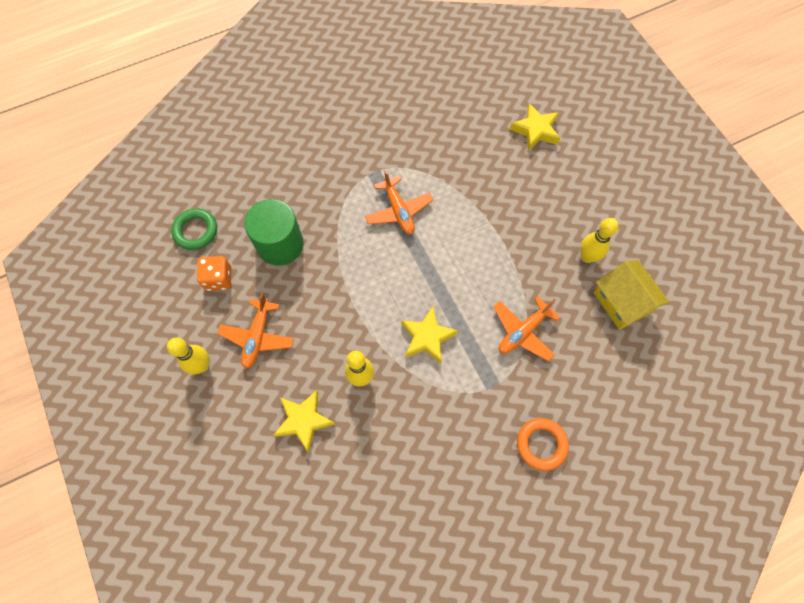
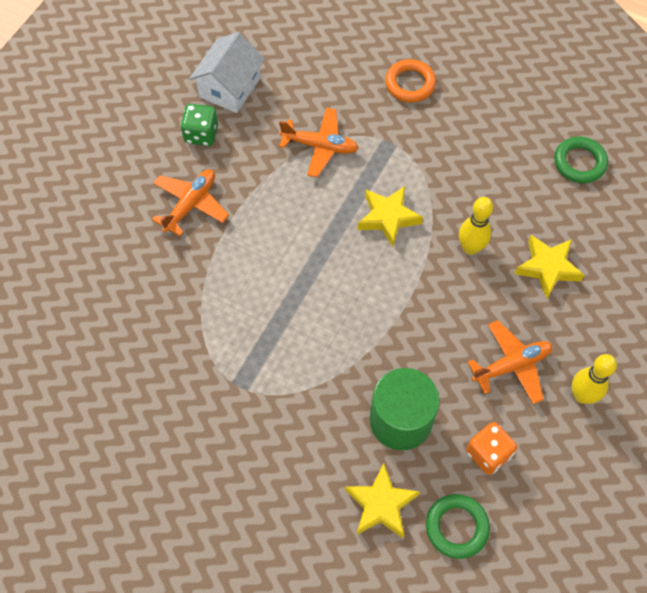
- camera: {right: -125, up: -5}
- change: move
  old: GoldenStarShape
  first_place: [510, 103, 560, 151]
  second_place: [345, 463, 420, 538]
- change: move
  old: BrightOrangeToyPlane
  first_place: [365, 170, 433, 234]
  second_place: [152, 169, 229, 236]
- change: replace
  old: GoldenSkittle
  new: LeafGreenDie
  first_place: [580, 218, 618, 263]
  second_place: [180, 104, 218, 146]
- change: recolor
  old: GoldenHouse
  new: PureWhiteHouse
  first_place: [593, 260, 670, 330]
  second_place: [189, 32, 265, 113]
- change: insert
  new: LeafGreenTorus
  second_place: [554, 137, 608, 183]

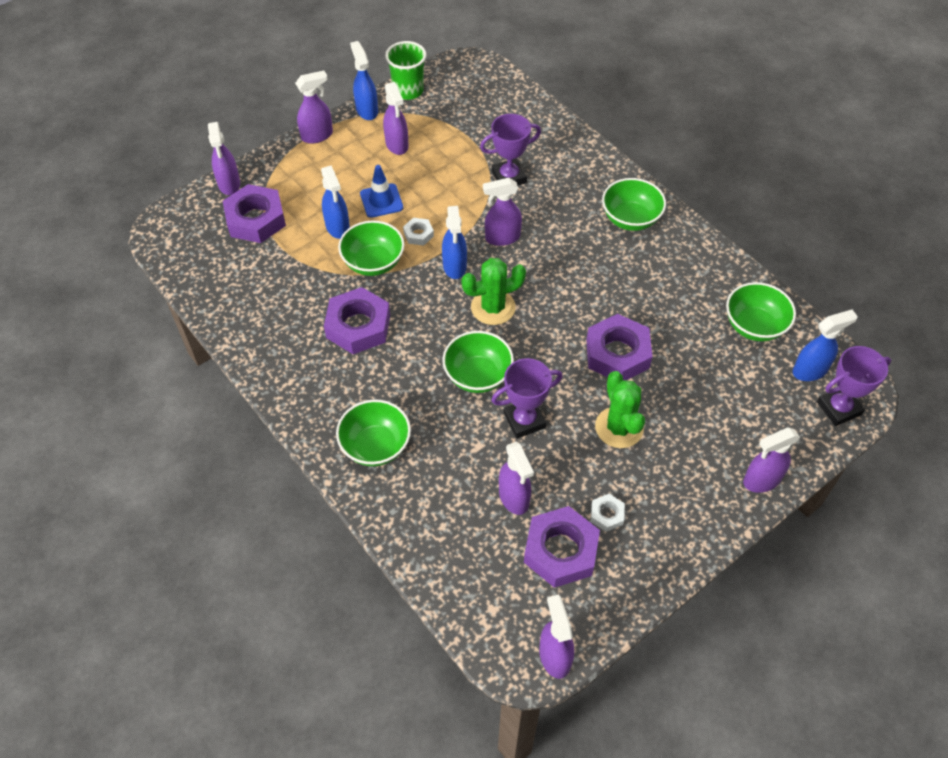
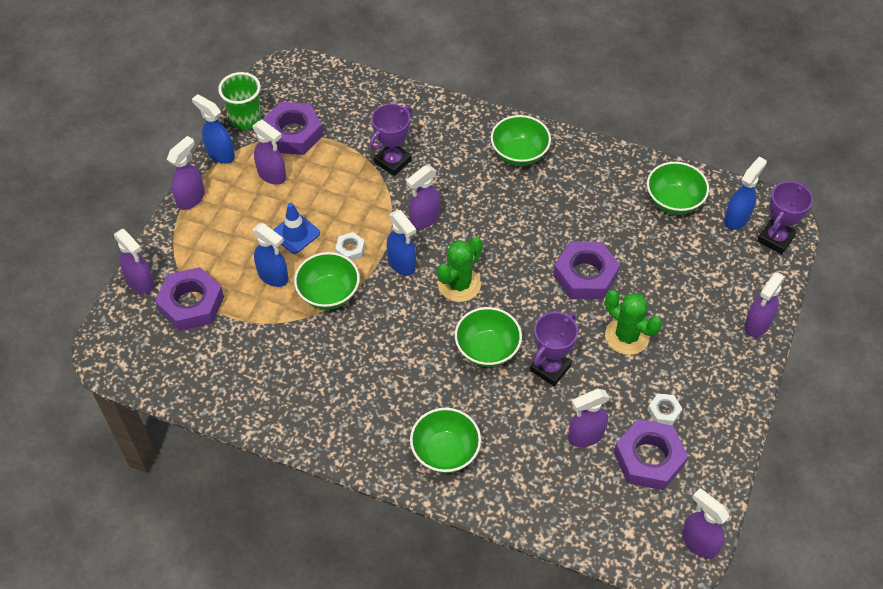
- camera: {right: -30, up: 0}
- change: move
  old: PurpleHexagonNut
  first_place: [324, 287, 390, 354]
  second_place: [262, 102, 323, 155]
- change: rotate
  old: PurpleSprayCleaner
  first_place: [499, 442, 534, 515]
  second_place: [568, 389, 609, 447]
  degrees: 120

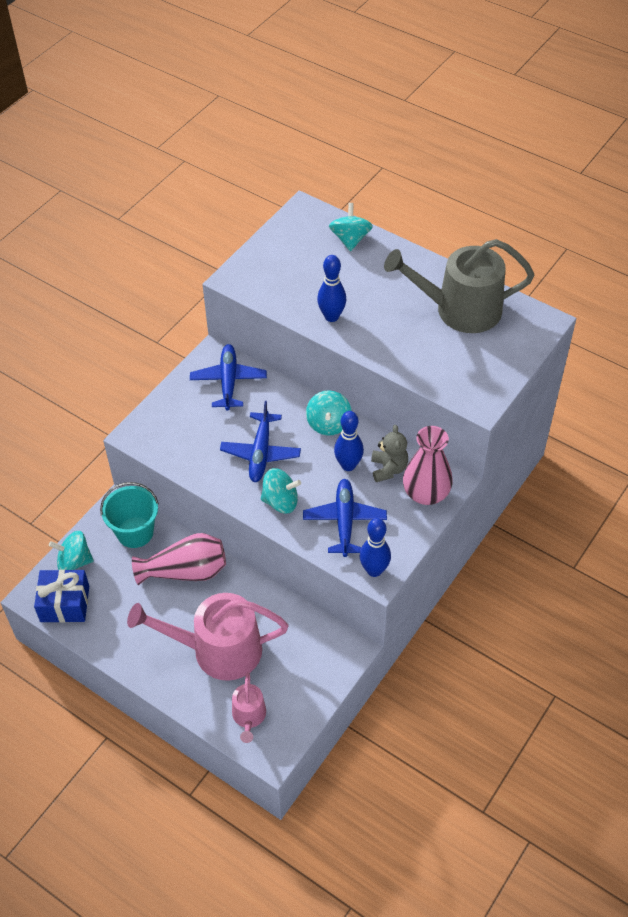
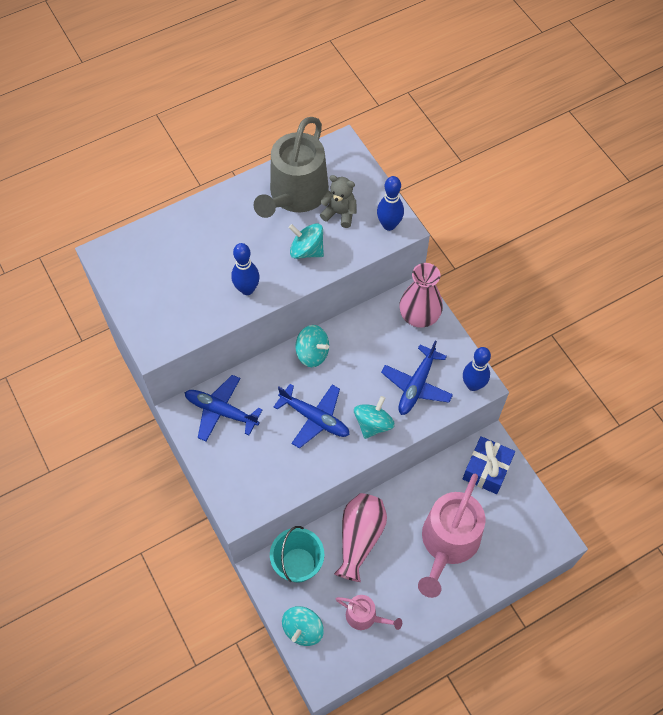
- camera: {right: -65, up: 10}
- change: move
  old: AquaToyTop
  first_place: [329, 203, 373, 251]
  second_place: [289, 223, 324, 259]
- change: move
  old: RoyalBlueSkittle
  first_place: [334, 411, 364, 471]
  second_place: [377, 176, 404, 231]
- change: move
  old: GrayTeddy
  first_place: [371, 425, 408, 482]
  second_place: [320, 175, 357, 228]
- change: rotate
  old: RoyalBlueToyPlane
  first_place: [303, 479, 387, 557]
  second_place: [381, 340, 453, 415]
  degrees: -90
- change: move
  old: RoyalBlueGift
  first_place: [34, 569, 89, 623]
  second_place: [463, 436, 515, 494]
- change: move
  old: RosyWateringCan
  first_place: [232, 672, 266, 743]
  second_place: [336, 595, 402, 630]

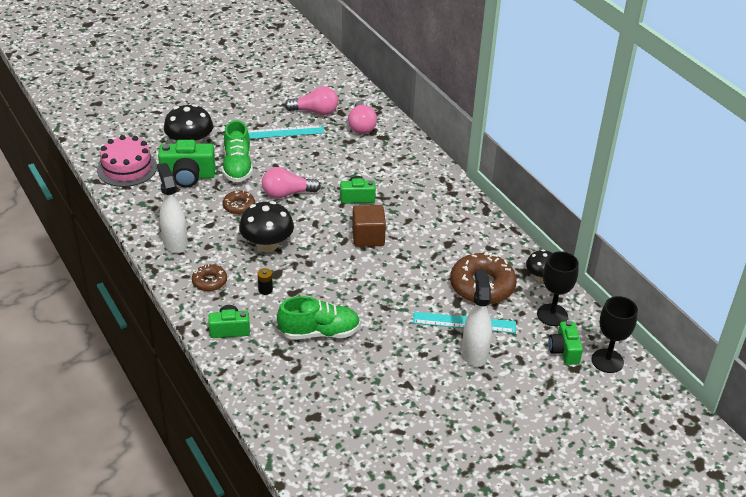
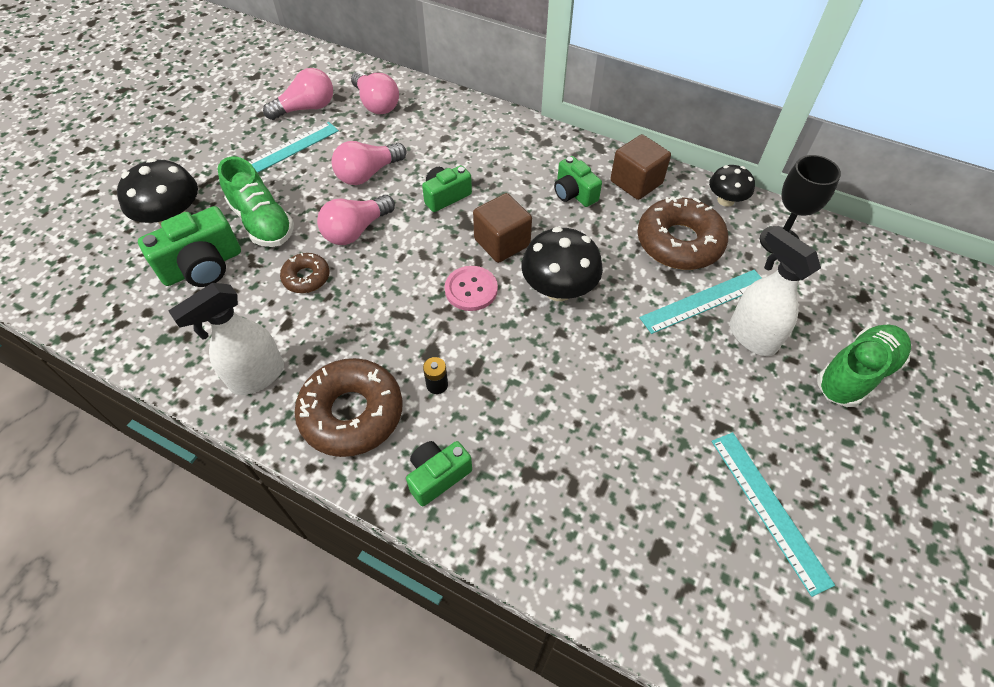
- camera: {right: -30, up: 15}
- change: delete
  old: RosyLayerCake
  first_place: [97, 135, 157, 187]
- change: rotate
  old: PureWhiteSprayCleaner
  first_place: [157, 163, 188, 254]
  second_place: [168, 283, 284, 395]
  degrees: -75
- change: move
  old: BlackMushroom
  first_place: [239, 201, 294, 252]
  second_place: [521, 227, 603, 301]
- change: resize
  old: DarkBrownDoughnut
  first_place: [192, 264, 227, 291]
  second_place: [294, 358, 402, 457]
  factor: 1.89
- change: move
  old: LeafGreenSneaker
  first_place: [277, 296, 360, 340]
  second_place: [817, 325, 911, 407]
- change: delete
  old: BlackWineGlass
  first_place: [592, 296, 638, 373]
- change: move
  old: LeafGreenPhotoCamera
  first_place: [549, 321, 583, 365]
  second_place: [554, 156, 602, 207]
- change: insert
  new: DarkBrownBlock
  second_place: [610, 134, 671, 200]
- change: insert
  new: RosyLightBulb
  second_place: [331, 141, 406, 185]
- change: insert
  new: RosyButton
  second_place: [445, 266, 498, 311]
- change: insert
  new: AquaStraightedge
  second_place: [712, 432, 835, 597]

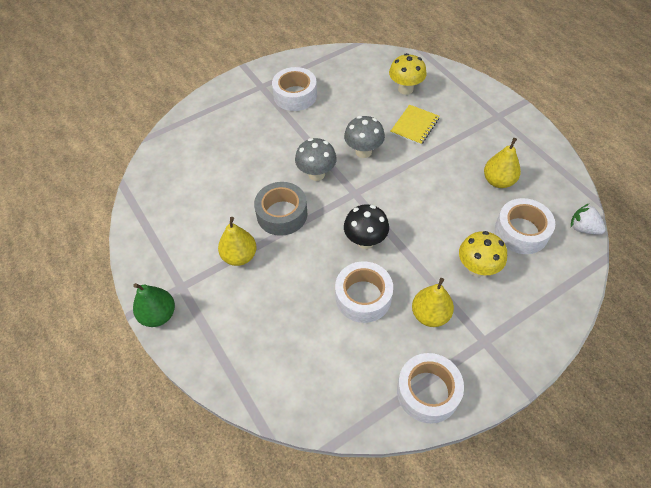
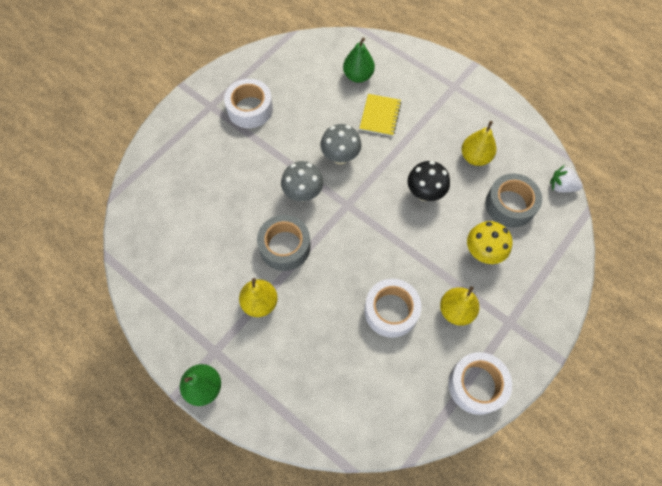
- camera: {right: -20, up: 10}
- change: replace
  old: GoldenMushroom
  new: LeafGreenPear
  first_place: [389, 53, 427, 95]
  second_place: [343, 37, 375, 83]
- change: recolor
  old: PureWhiteStickyTape
  new: GrayStickyTape
  first_place: [495, 198, 555, 254]
  second_place: [485, 174, 542, 228]
- change: move
  old: BlackMushroom
  first_place: [344, 204, 389, 249]
  second_place: [407, 161, 450, 201]

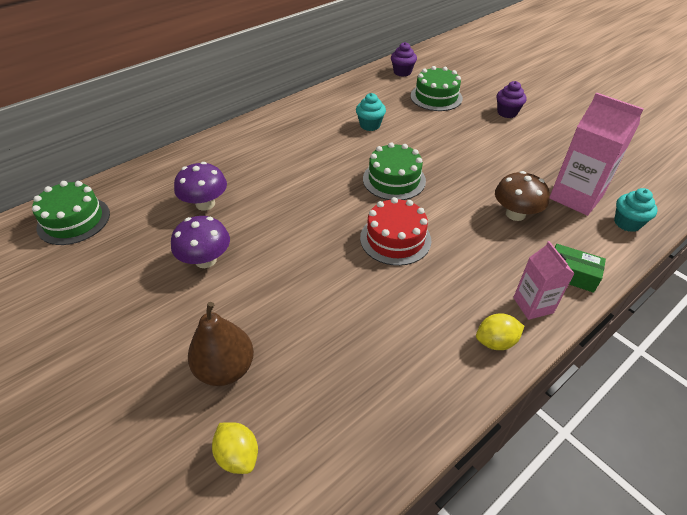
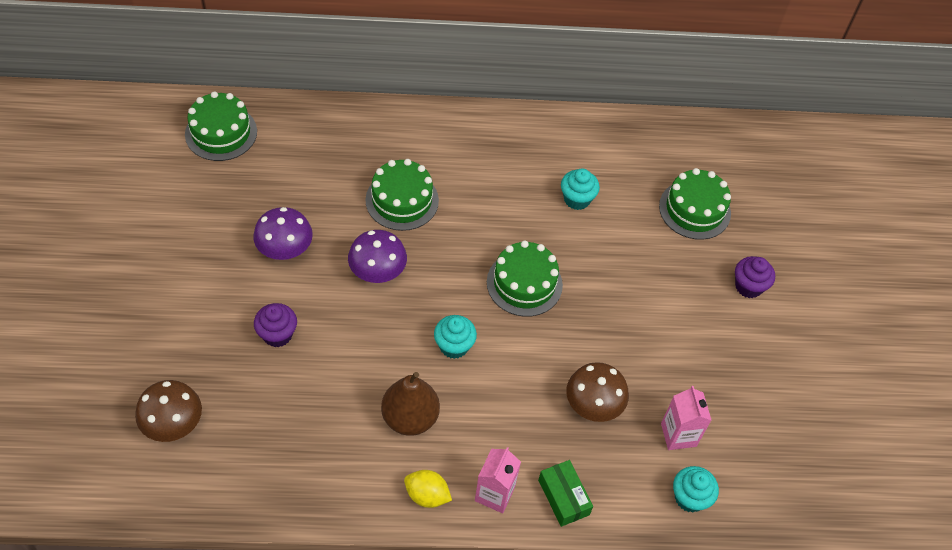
- camera: {right: 35, up: 10}
- change: move
  old: PurpleMuffin
  first_place: [391, 42, 417, 77]
  second_place: [254, 303, 297, 347]
- change: resize
  old: RosyMilkCarton
  first_place: [550, 92, 644, 216]
  second_place: [661, 386, 712, 450]
  factor: 0.59
- change: move
  old: PurpleMushroom
  first_place: [174, 162, 227, 211]
  second_place: [348, 230, 407, 283]
- change: replace
  old: CrimsonLayerCake
  new: AquaMuffin
  first_place: [360, 197, 431, 266]
  second_place: [434, 315, 477, 359]
- change: move
  old: DarkBrownPear
  first_place: [188, 302, 254, 386]
  second_place: [381, 372, 440, 436]
- change: replace
  old: GoldenCitrusFruit
  new: DarkBrownMushroom
  first_place: [212, 422, 258, 474]
  second_place: [135, 380, 202, 442]
- change: insert
  new: LeafGreenLayerCake
  second_place: [365, 159, 439, 231]

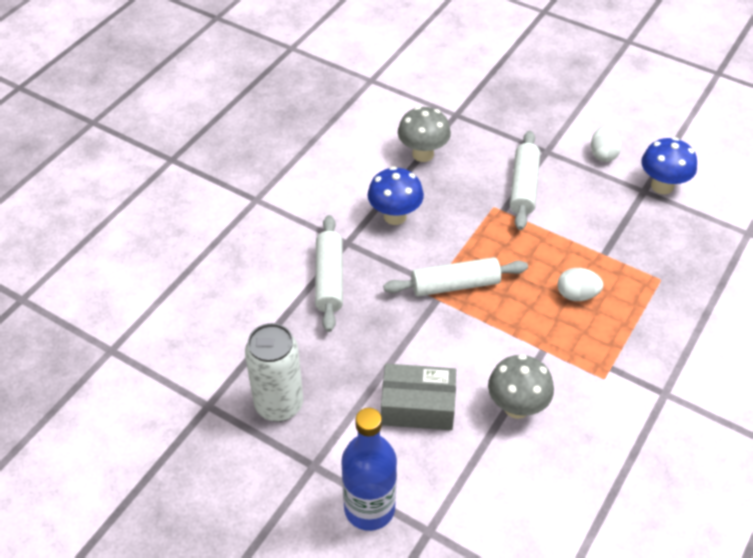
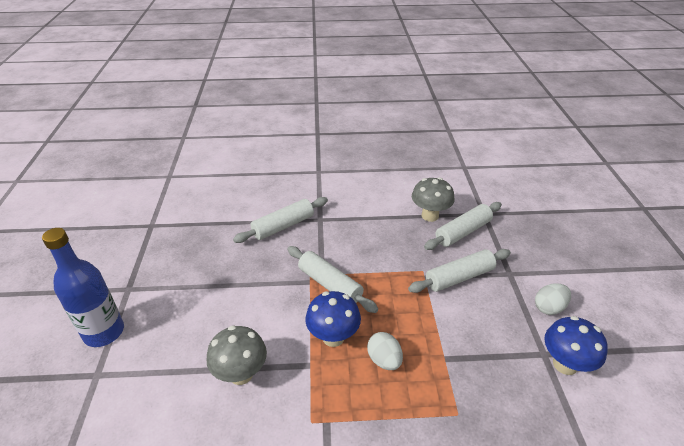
- camera: {right: 55, up: -10}
- change: move
  old: RoyalBlueMushroom
  first_place: [368, 166, 424, 225]
  second_place: [305, 291, 361, 347]
- change: delete
  old: PureWhiteSodaCan
  first_place: [245, 323, 303, 422]
- change: delete
  old: GrayBox
  first_place: [381, 364, 456, 430]
- change: insert
  new: PureWhiteRollingPin
  second_place: [424, 202, 502, 250]

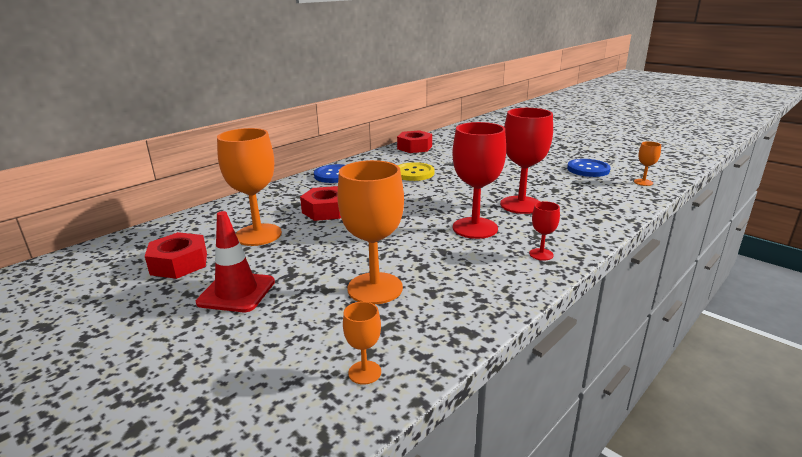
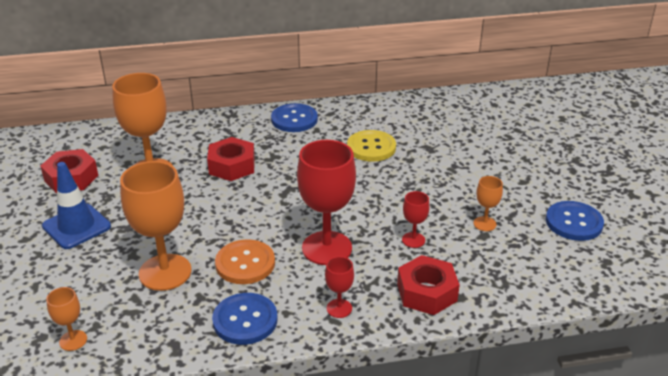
- camera: {right: 35, up: 10}
- change: resize
  old: CrimsonWineGlass
  first_place: [500, 108, 553, 214]
  second_place: [402, 191, 430, 248]
  factor: 0.47
- change: move
  old: CrimsonHexagonNut
  first_place: [397, 130, 432, 153]
  second_place: [397, 255, 460, 315]
- change: move
  old: BrightOrangeWineGlass
  first_place: [634, 141, 661, 186]
  second_place: [474, 176, 503, 231]
- change: recolor
  old: CrimsonTrafficCone
  new: RoyalBlueTrafficCone
  first_place: [196, 211, 275, 312]
  second_place: [42, 162, 111, 249]
- change: insert
  new: BrightOrangeButton
  second_place: [215, 239, 275, 284]
- change: insert
  new: RoyalBlueButton
  second_place: [212, 293, 278, 345]

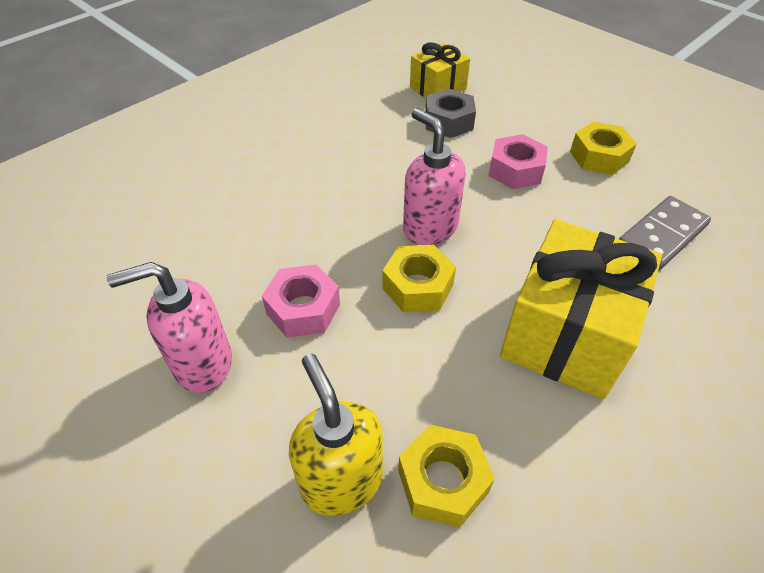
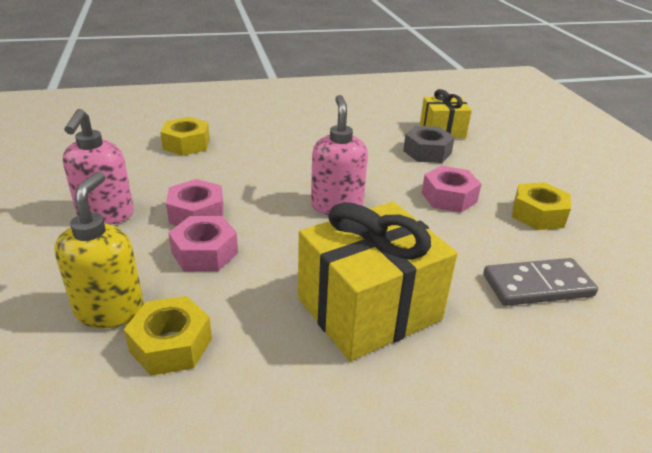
- camera: {right: 30, up: -15}
- change: move
  old: GoldenHexagonNut
  first_place: [383, 245, 456, 312]
  second_place: [160, 117, 210, 156]
- change: rotate
  old: RosySoapPump
  first_place: [107, 262, 232, 393]
  second_place: [63, 109, 134, 225]
  degrees: -105
- change: insert
  new: RosyHexagonNut
  second_place: [168, 216, 238, 271]

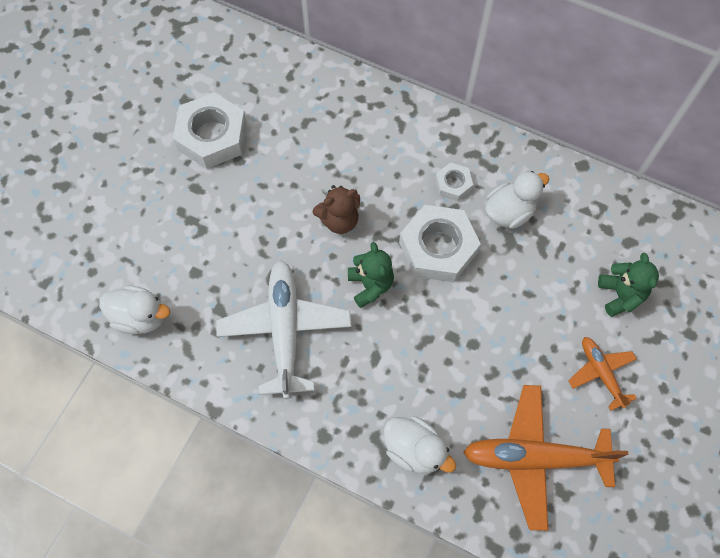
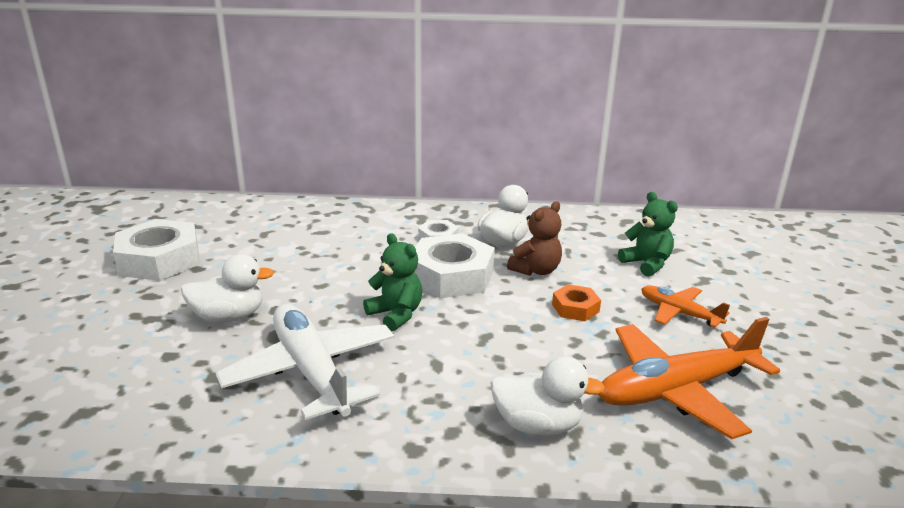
- camera: {right: -25, up: -40}
- change: move
  old: DarkBrownTeddy
  first_place: [312, 185, 360, 234]
  second_place: [507, 201, 562, 276]
- change: move
  old: PureWhiteRubberDuck
  first_place: [99, 286, 170, 334]
  second_place: [181, 254, 274, 323]
- change: insert
  new: BrightOrangeHexagonNut
  second_place: [552, 284, 601, 321]

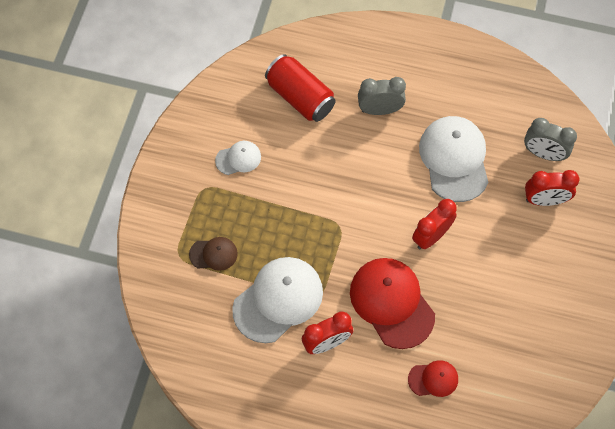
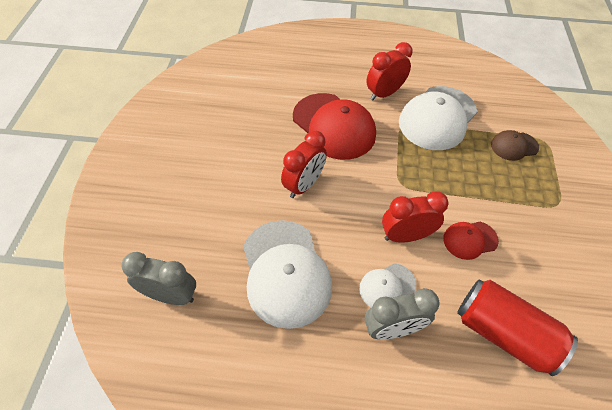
- camera: {right: 170, up: -10}
- change: move
  old: PureWhiteCap
  first_place: [215, 141, 261, 175]
  second_place: [359, 263, 416, 308]
- change: move
  old: CrimsonBedsideClock
  first_place: [525, 170, 579, 206]
  second_place: [382, 191, 449, 243]
- change: move
  old: CrimsonCap
  first_place: [408, 360, 458, 397]
  second_place: [443, 222, 499, 260]

